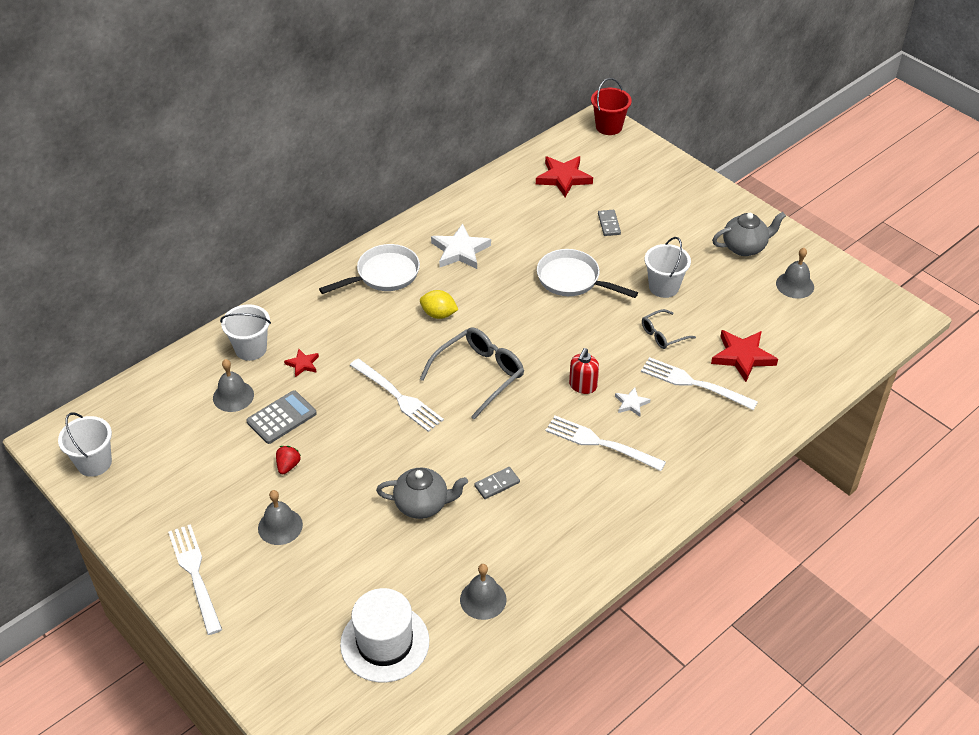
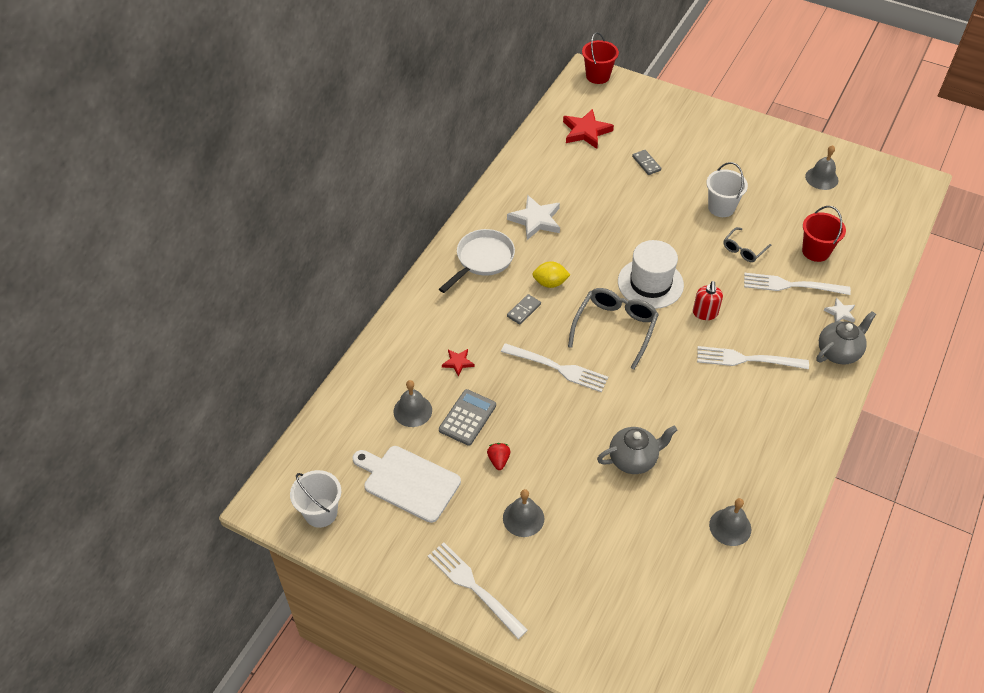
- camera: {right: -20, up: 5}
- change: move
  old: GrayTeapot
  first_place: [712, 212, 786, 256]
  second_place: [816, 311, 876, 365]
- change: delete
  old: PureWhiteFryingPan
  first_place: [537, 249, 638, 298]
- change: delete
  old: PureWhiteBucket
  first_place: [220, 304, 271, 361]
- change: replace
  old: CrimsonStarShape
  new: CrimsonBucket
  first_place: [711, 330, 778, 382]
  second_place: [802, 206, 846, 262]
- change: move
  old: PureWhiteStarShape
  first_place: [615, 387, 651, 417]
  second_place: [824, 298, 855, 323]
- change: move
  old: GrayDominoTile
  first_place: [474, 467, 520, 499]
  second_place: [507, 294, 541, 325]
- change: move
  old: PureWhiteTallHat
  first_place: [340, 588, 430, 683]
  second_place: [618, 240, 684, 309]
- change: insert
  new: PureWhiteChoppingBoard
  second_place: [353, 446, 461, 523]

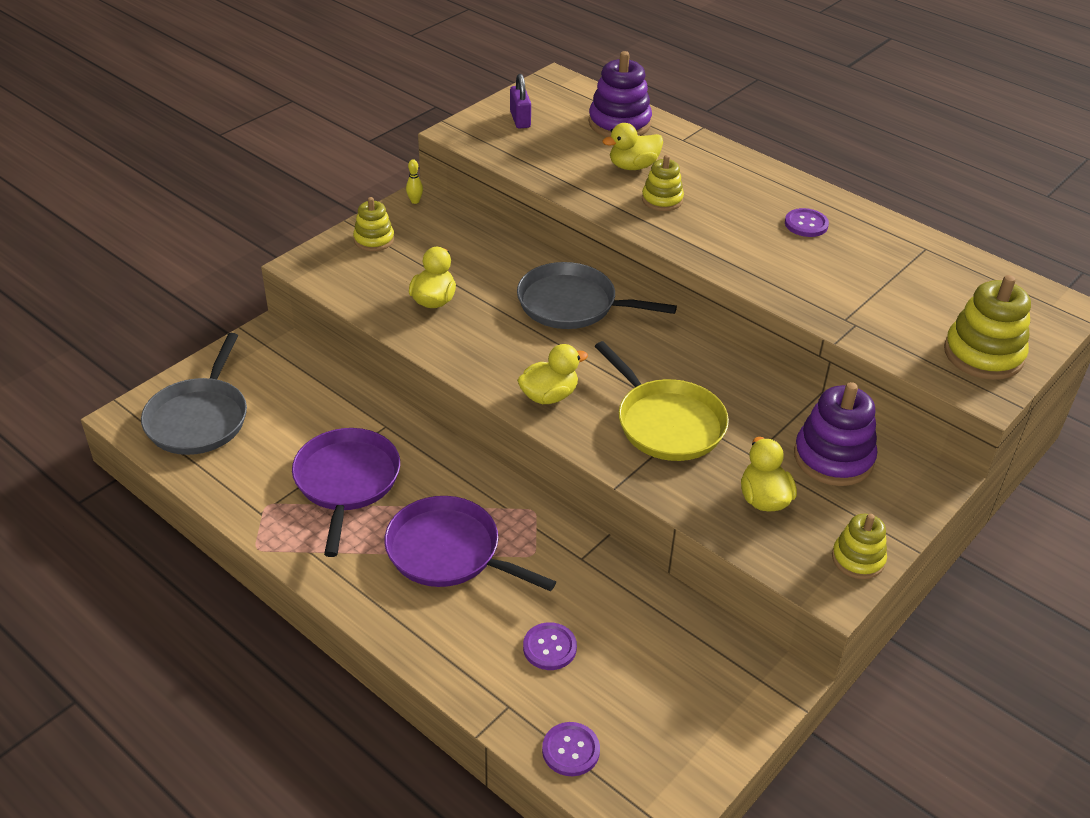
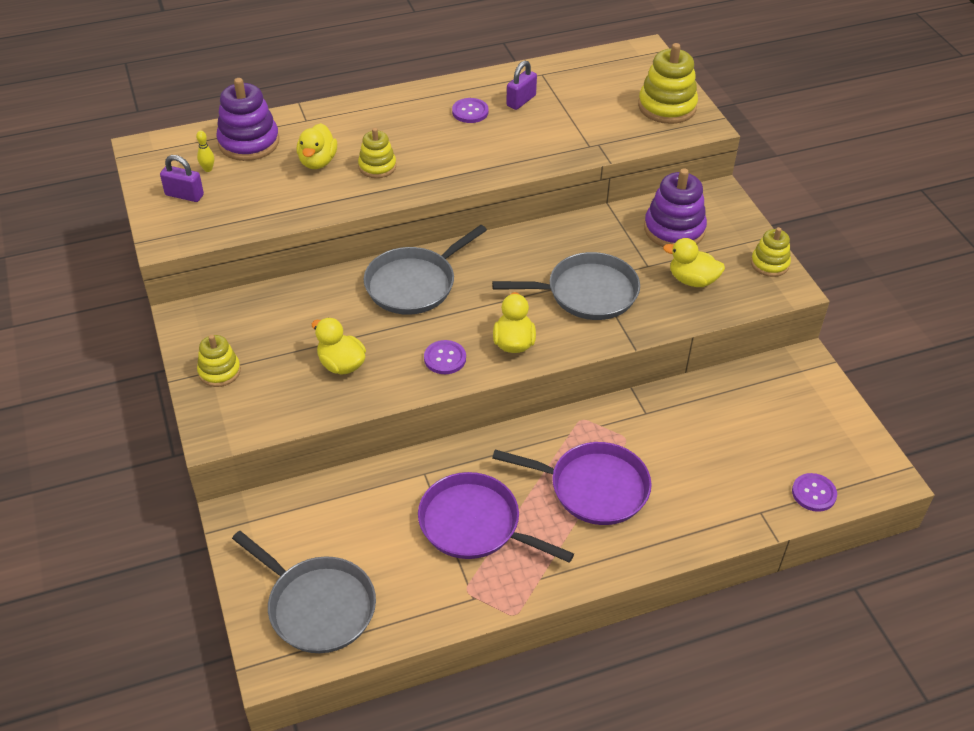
- camera: {right: -60, up: 5}
- change: move
  old: GoldenSkittle
  first_place: [406, 159, 423, 204]
  second_place: [196, 131, 214, 172]
- change: recolor
  old: GoldenFryingPan
  new: GrayFryingPan
  first_place: [594, 341, 729, 461]
  second_place: [492, 252, 640, 320]
- change: rotate
  old: PurpleFryingPan
  first_place: [384, 496, 556, 591]
  second_place: [492, 442, 652, 525]
  degrees: -135
- change: move
  old: PurpleButton
  first_place: [523, 622, 577, 670]
  second_place: [424, 340, 466, 374]
- change: insert
  new: PurplePadlock
  second_place: [506, 61, 537, 110]

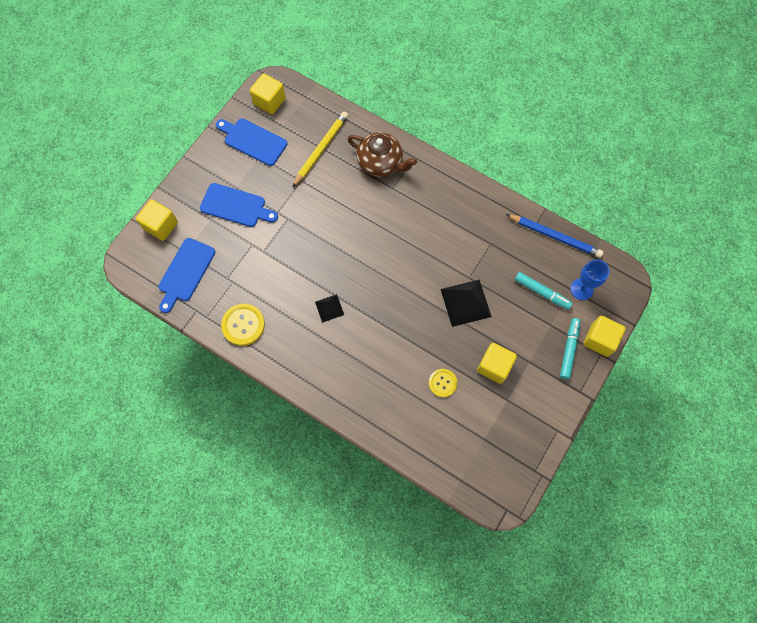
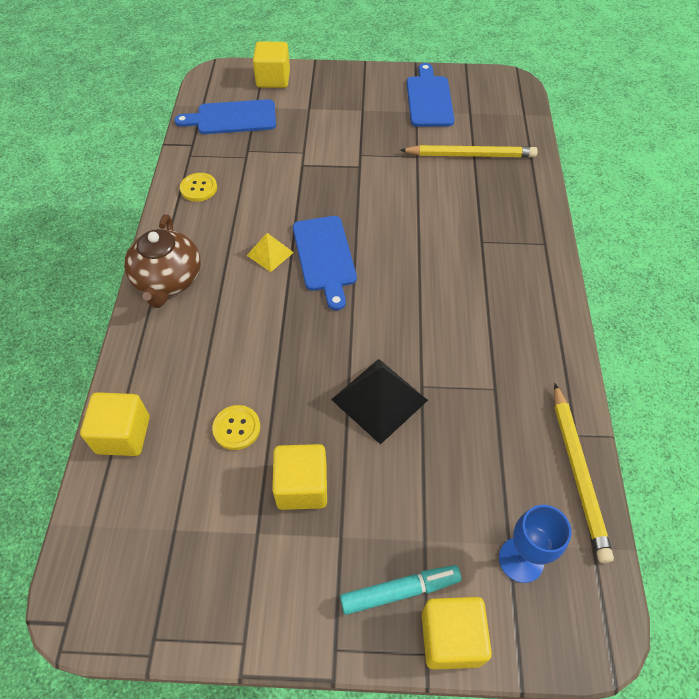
- camera: {right: 60, up: -15}
- change: move
  old: GoldenBlock
  first_place: [250, 73, 286, 114]
  second_place: [80, 392, 150, 456]
- change: move
  old: DarkBrownTeapot
  first_place: [348, 132, 417, 177]
  second_place: [124, 215, 201, 308]
- change: move
  old: RoyalBlueChoppingBoard
  first_place: [200, 183, 278, 227]
  second_place: [293, 216, 357, 310]
- change: recolor
  old: RoyalBlueWoodenPencil
  new: GoldenWoodenPencil
  first_place: [506, 214, 604, 258]
  second_place: [554, 384, 614, 563]
- change: delete
  old: AquaMarker
  first_place: [515, 272, 573, 310]
- change: recolor
  old: BlackPyramidShape
  new: GoldenPyramidShape
  first_place: [315, 294, 344, 323]
  second_place: [247, 233, 294, 272]
- change: resize
  old: GoldenButton
  first_place: [221, 304, 265, 346]
  second_place: [180, 173, 217, 202]
  factor: 0.65

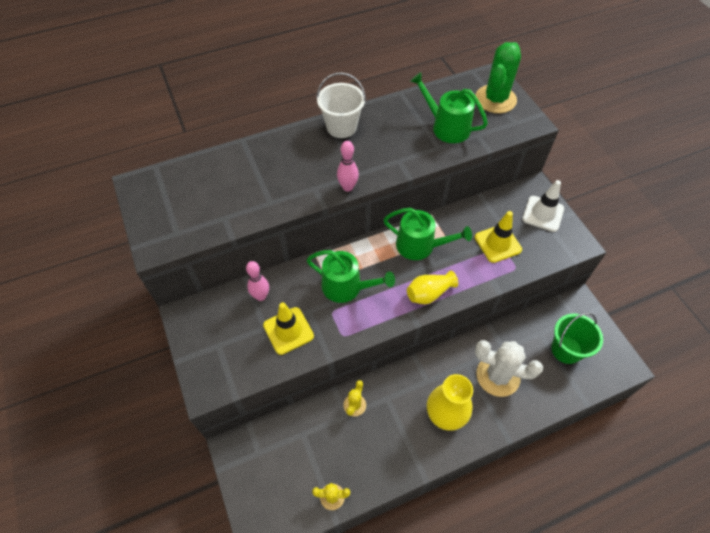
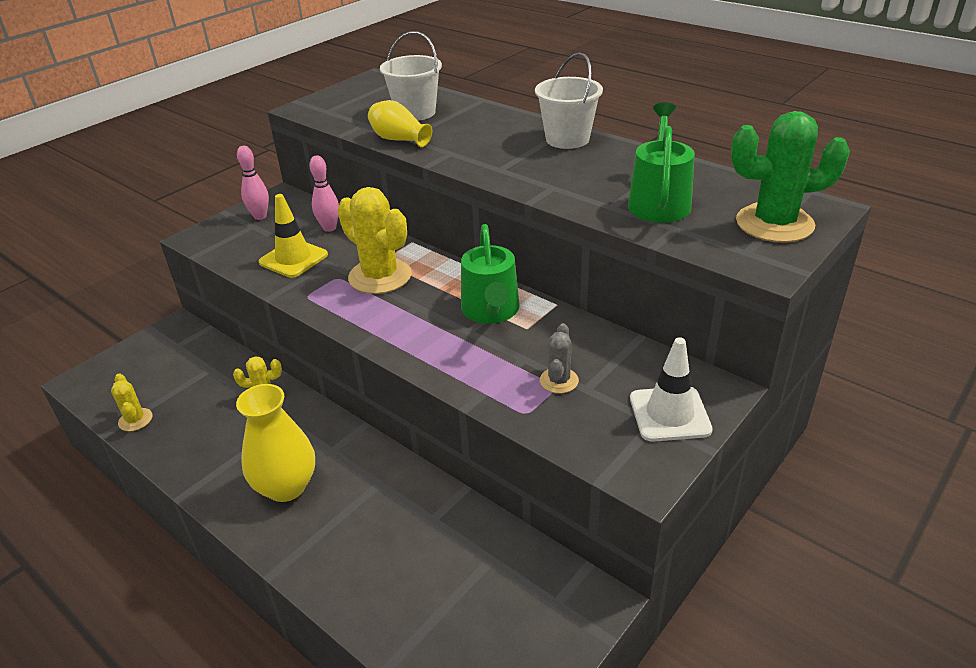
- camera: {right: 65, up: -20}
- change: move
  old: RosySkittle
  first_place: [337, 141, 359, 192]
  second_place: [237, 146, 269, 220]
- change: replace
  old: GoldenTrafficCone
  new: GrayPricklyPlant
  first_place: [475, 211, 522, 263]
  second_place: [540, 323, 579, 393]
- change: replace
  old: LeafGreenWateringCan
  new: GoldenPricklyPlant
  first_place: [307, 250, 395, 303]
  second_place: [337, 187, 412, 294]
- change: move
  old: GoldenTallVase
  first_place: [407, 271, 458, 304]
  second_place: [368, 100, 432, 147]
- change: delete
  old: LeafGreenBucket
  first_place: [551, 312, 603, 364]
- change: delete
  old: PureWhitePricklyPlant
  first_place: [475, 340, 543, 397]
- change: insert
  new: PureWhiteBucket
  second_place: [380, 31, 442, 121]

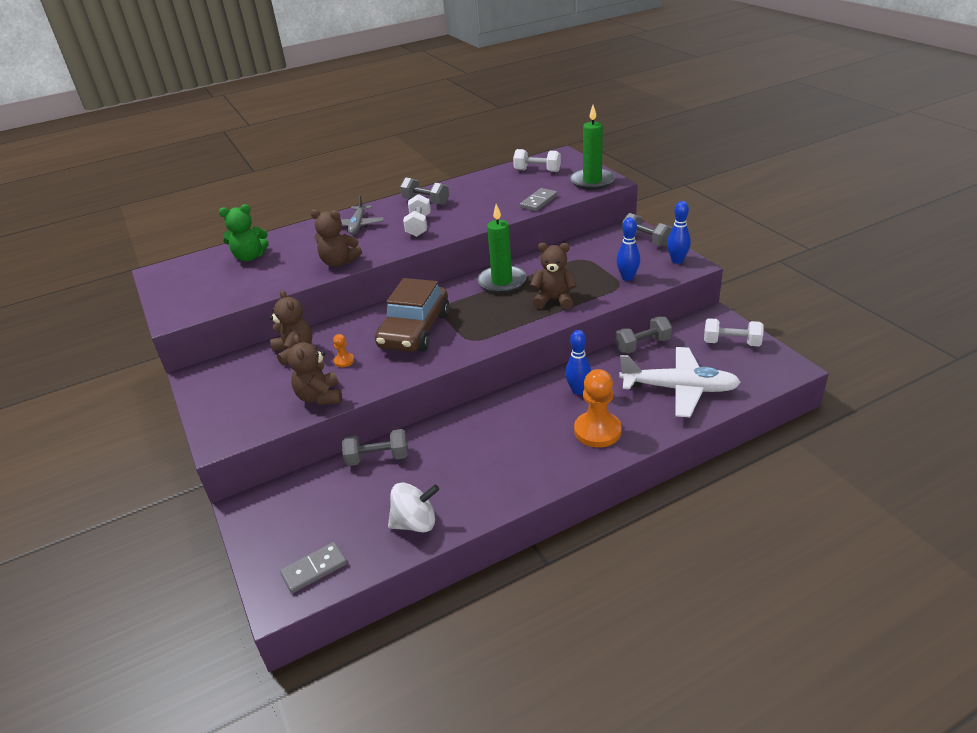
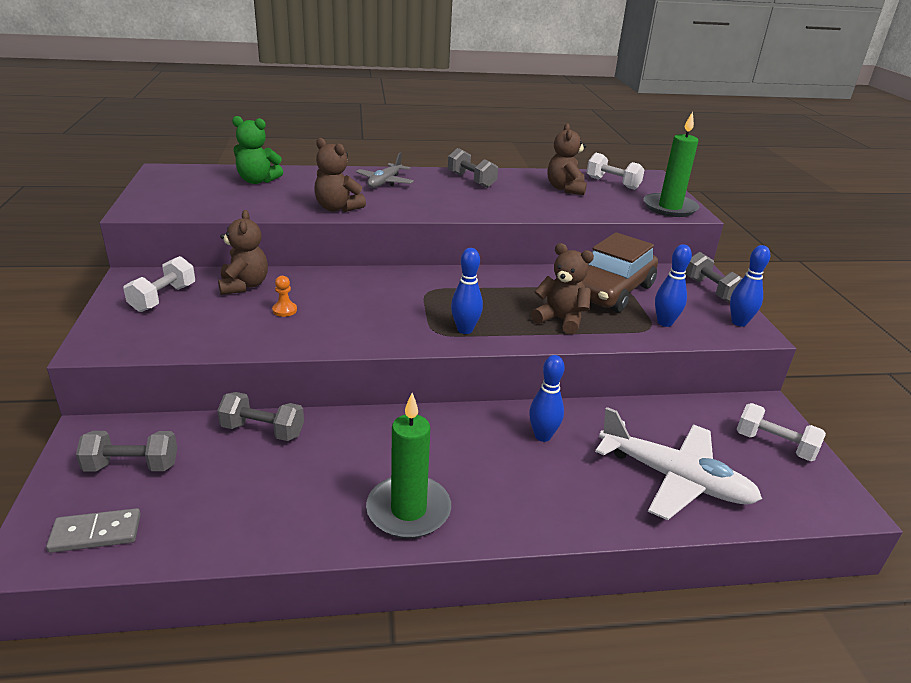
- camera: {right: 15, up: -5}
- change: delete
  old: GrayDominoTile
  first_place: [520, 188, 557, 211]
- change: move
  old: PureWhiteHandWeight
  first_place: [403, 194, 431, 237]
  second_place: [123, 256, 195, 312]
- change: move
  old: LeafGreenCandle
  first_place: [477, 204, 527, 294]
  second_place: [366, 393, 451, 539]
- change: move
  old: DarkBrownCar
  first_place: [375, 278, 449, 352]
  second_place: [582, 232, 658, 313]
- change: move
  old: GrayHandWeight
  first_place: [615, 317, 672, 354]
  second_place: [76, 431, 177, 471]
- change: move
  old: DarkBrownTeddy
  first_place: [287, 334, 342, 405]
  second_place: [548, 123, 587, 195]
- change: delete
  old: BrightOrangeChessPawn
  first_place: [574, 369, 622, 447]
- change: delete
  old: PureWhiteToyTop
  first_place: [388, 483, 439, 532]
- change: insert
  new: RoyalBlueSkittle
  second_place: [451, 248, 483, 334]

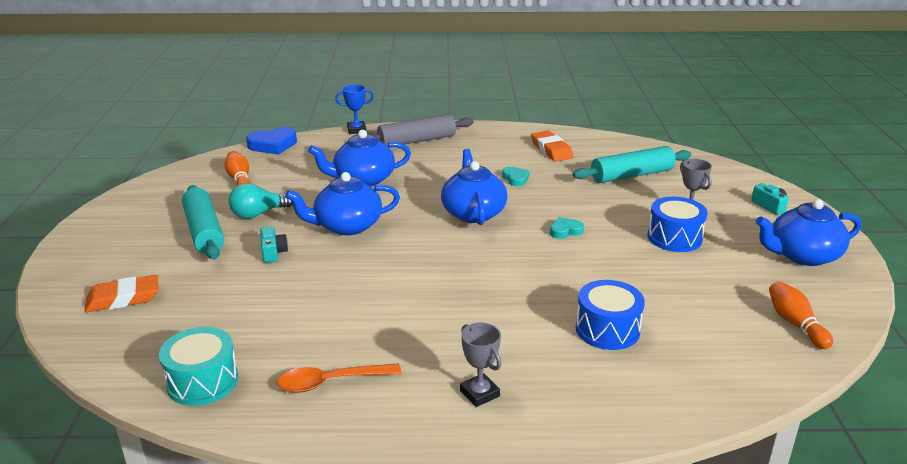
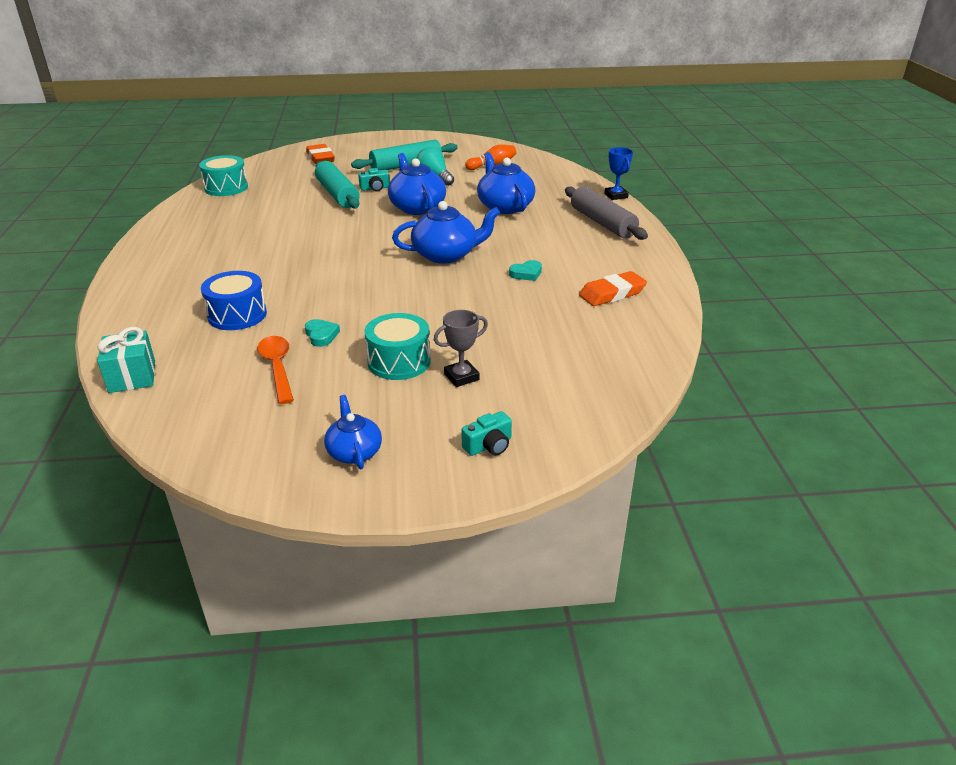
- camera: {right: 85, up: 5}
- change: delete
  old: RoyalBlueHeartShape
  first_place: [246, 127, 297, 155]
- change: move
  old: AquaRollingPin
  first_place: [573, 146, 691, 183]
  second_place: [315, 161, 360, 209]
- change: recolor
  old: RoyalBlueSnareDrum
  new: AquaSnareDrum
  first_place: [648, 197, 708, 252]
  second_place: [365, 313, 431, 380]
- change: resize
  old: RoyalBlueTeapot
  first_place: [756, 199, 861, 266]
  second_place: [324, 395, 382, 469]
  factor: 0.6
- change: move
  old: AquaHeartShape
  first_place: [550, 217, 584, 239]
  second_place: [305, 319, 340, 347]
- change: delete
  old: BrightOrangeSkittle
  first_place: [769, 281, 833, 349]
- change: delete
  old: GrayPrizeCup
  first_place: [460, 323, 501, 407]
- change: move
  old: BrightOrangeTeaspoon
  first_place: [277, 363, 401, 393]
  second_place: [257, 336, 294, 404]
- change: insert
  new: AquaGift
  second_place: [97, 327, 155, 393]

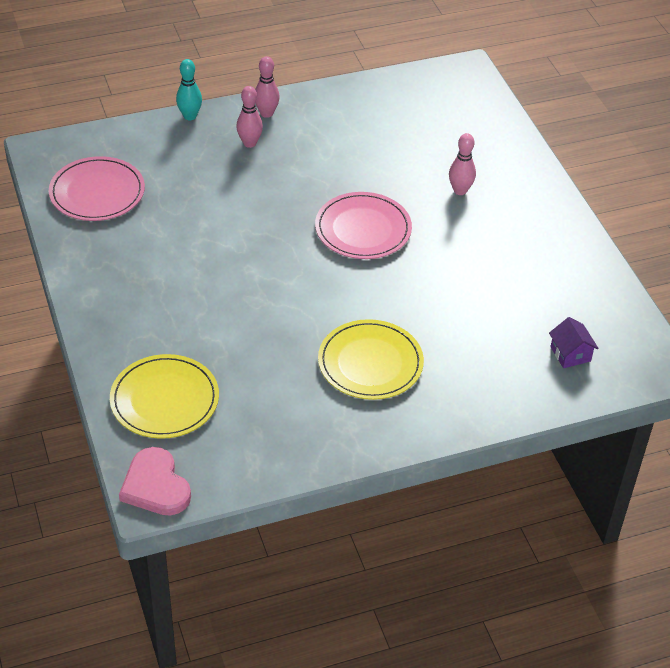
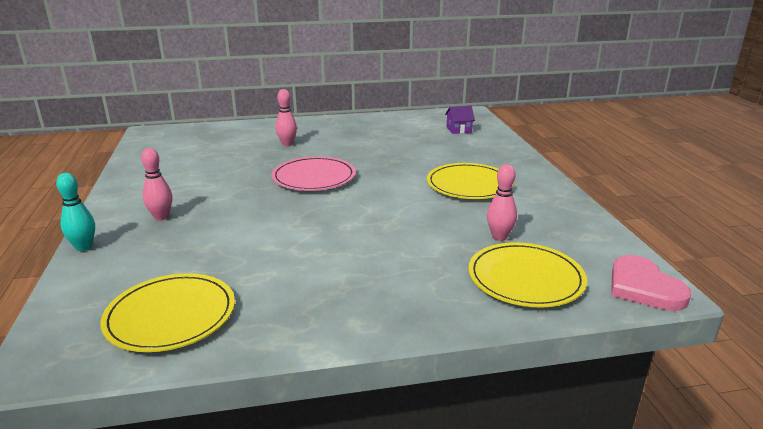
- camera: {right: -80, up: -20}
- change: move
  old: RosySkittle
  first_place: [255, 56, 280, 118]
  second_place: [487, 164, 517, 241]
- change: recolor
  old: RosyPlate
  new: GoldenPlate
  first_place: [49, 156, 145, 221]
  second_place: [100, 273, 235, 352]
- change: rotate
  old: RosyHeartShape
  first_place: [119, 447, 191, 515]
  second_place: [611, 255, 692, 311]
  degrees: 90

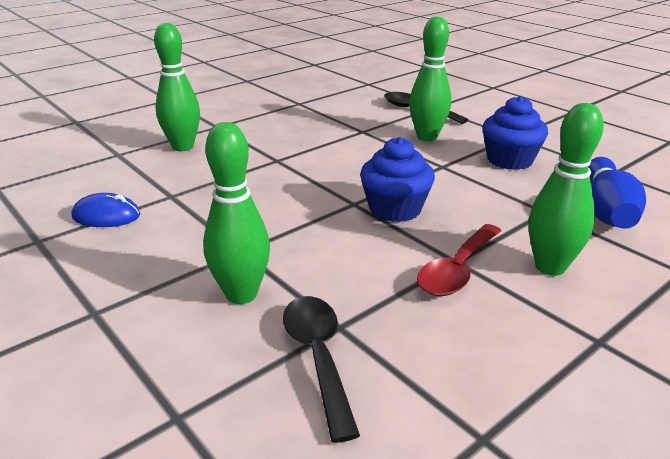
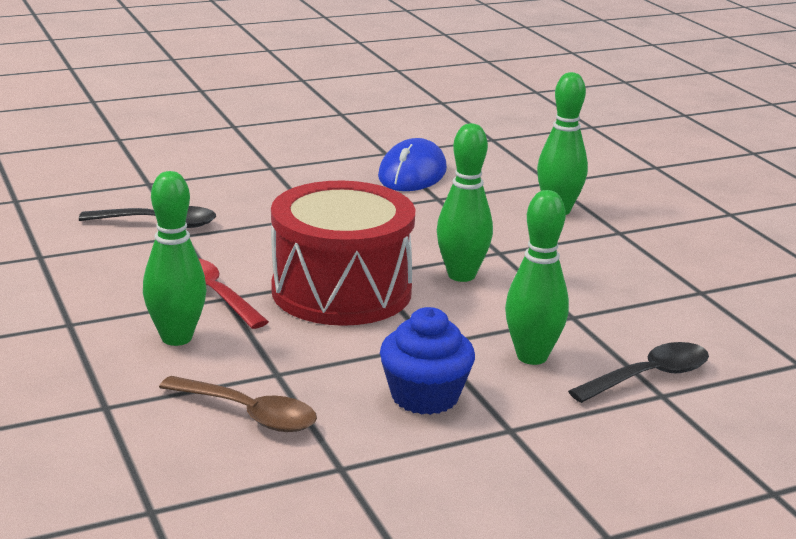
- camera: {right: 105, up: -5}
- change: move
  old: LeafGreenSkittle
  first_place: [203, 122, 270, 304]
  second_place: [437, 123, 493, 282]
- change: replace
  old: RoyalBlueMuffin
  new: CrimsonSnareDrum
  first_place: [360, 137, 435, 222]
  second_place: [271, 181, 415, 326]
- change: replace
  old: RoyalBlueSkittle
  new: DarkBrownTeaspoon
  first_place: [588, 157, 646, 229]
  second_place: [159, 376, 317, 432]
- change: resize
  old: RoyalBluePcMouse
  first_place: [72, 193, 140, 227]
  second_place: [378, 138, 447, 191]
  factor: 1.56

